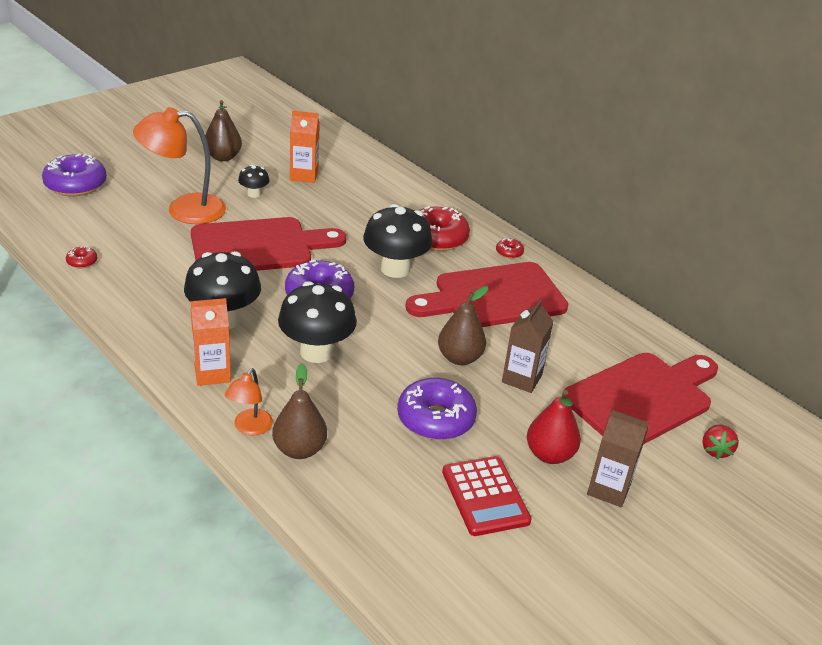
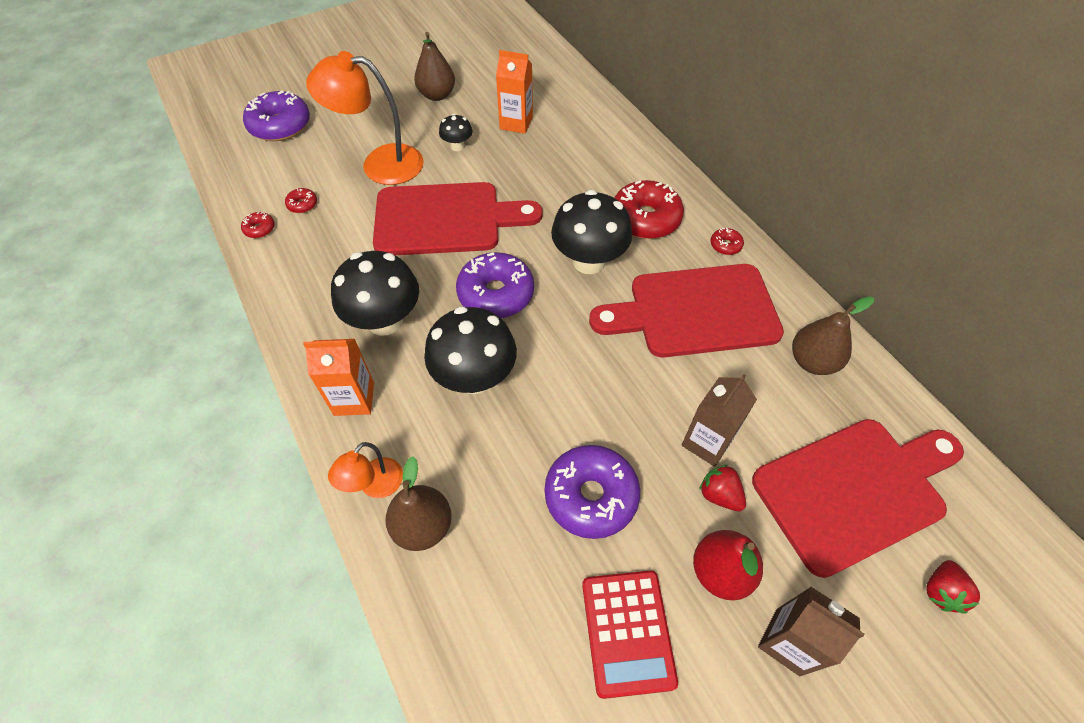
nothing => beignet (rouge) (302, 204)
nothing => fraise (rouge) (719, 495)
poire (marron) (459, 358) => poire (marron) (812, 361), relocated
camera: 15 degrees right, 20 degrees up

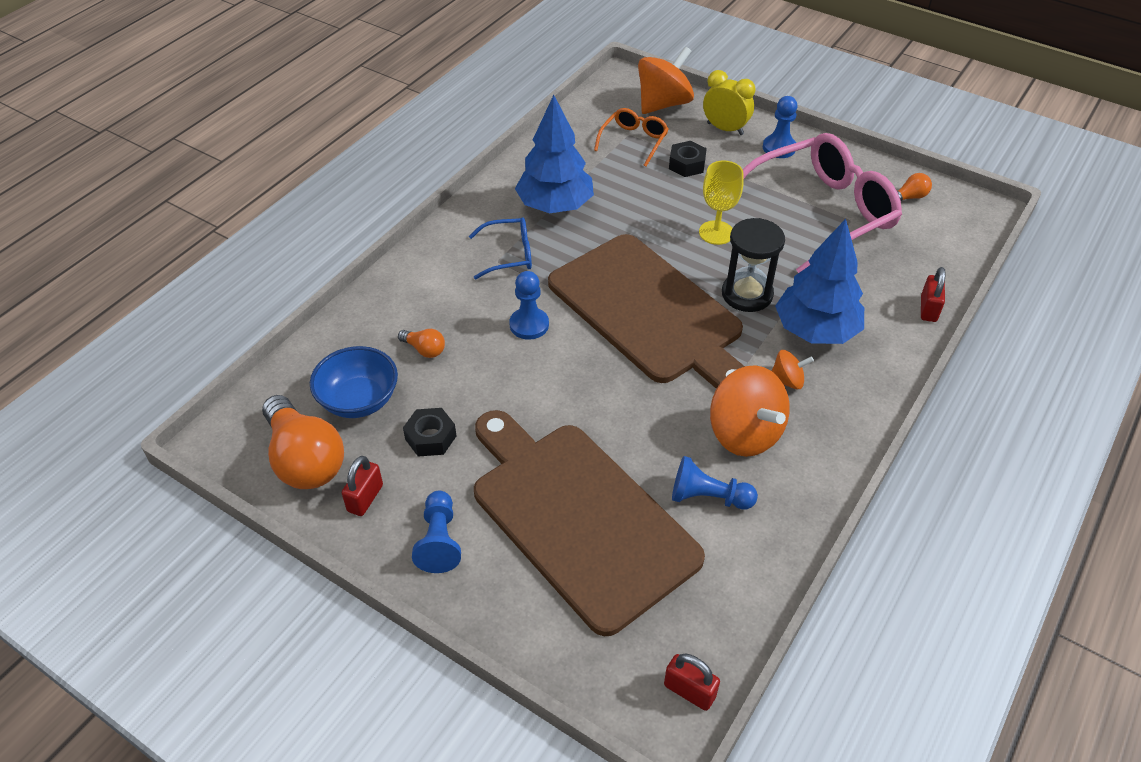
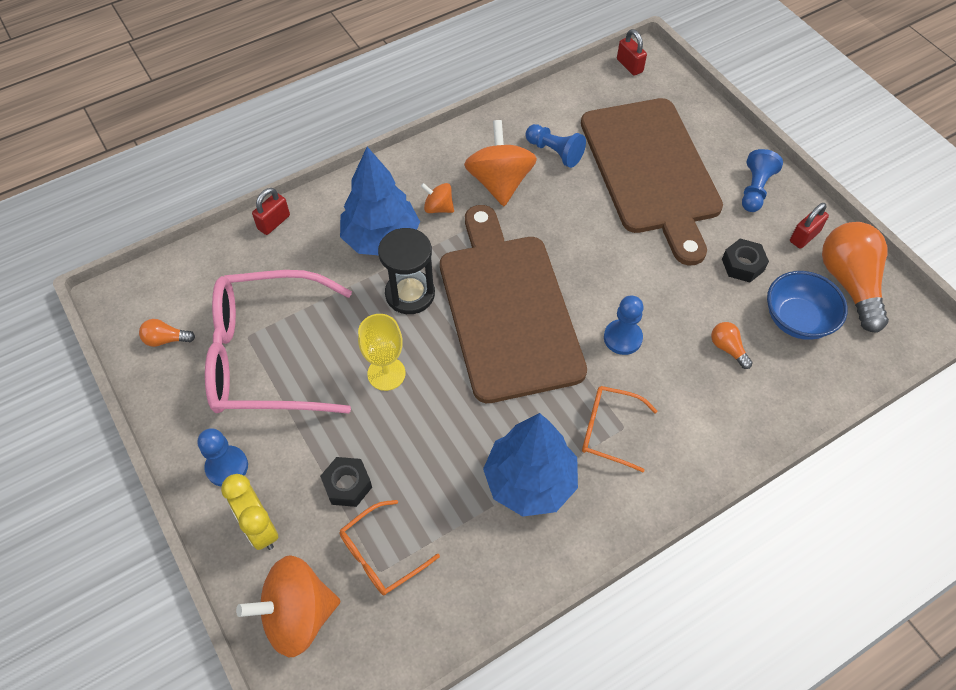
lunettes (bleu) (509, 255) => lunettes (orange) (609, 430)
camera: 155 degrees left, 10 degrees up

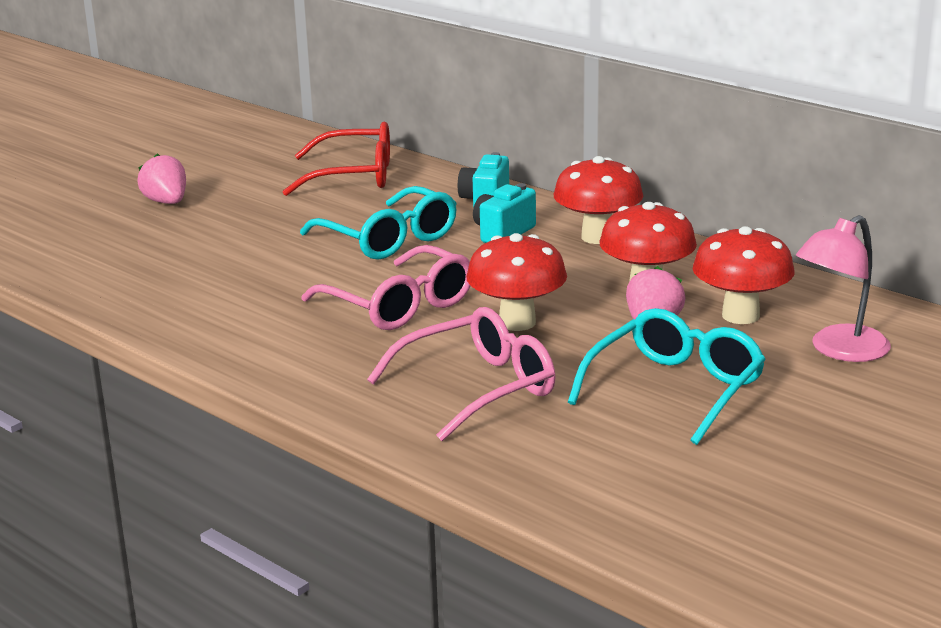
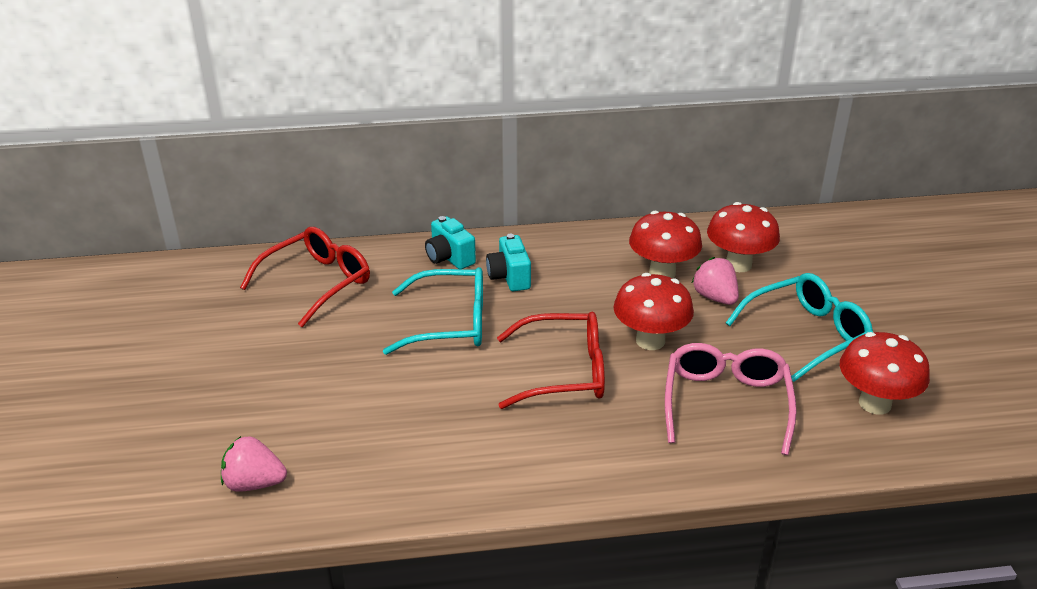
fraise (rose) (166, 202) => fraise (rose) (254, 483), relocated
lunettes (rose) (399, 305) => lunettes (rouge) (564, 372)
lunettes (turquoise) (675, 389) => lunettes (turquoise) (806, 334), 75 degrees clockwise
champignon (rouge) (597, 237) => champignon (rouge) (875, 403), relocated
lampe (rose) (839, 350) => nothing
camera: 50 degrees left, 10 degrees up

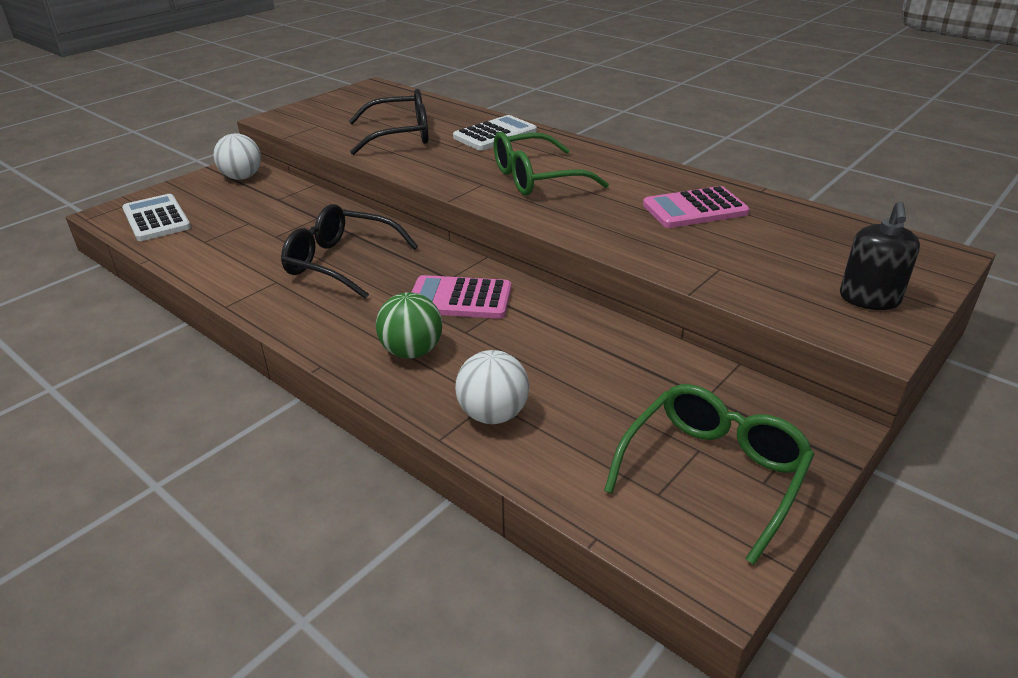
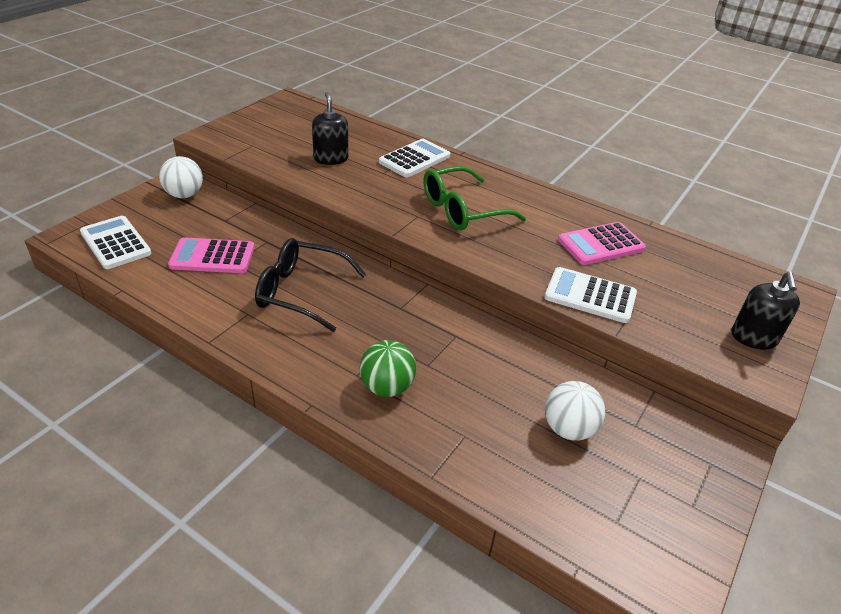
calculatrice (rose) (460, 299) => calculatrice (rose) (212, 257), relocated
lunettes (noir) (400, 135) => distributeur de savon (noir) (331, 159)
nothing => calculatrice (blanc) (590, 296)
balle (blanc) (493, 414) => balle (blanc) (568, 429), relocated
lunettes (vert) (713, 472) => nothing
camera: 10 degrees left, 5 degrees up

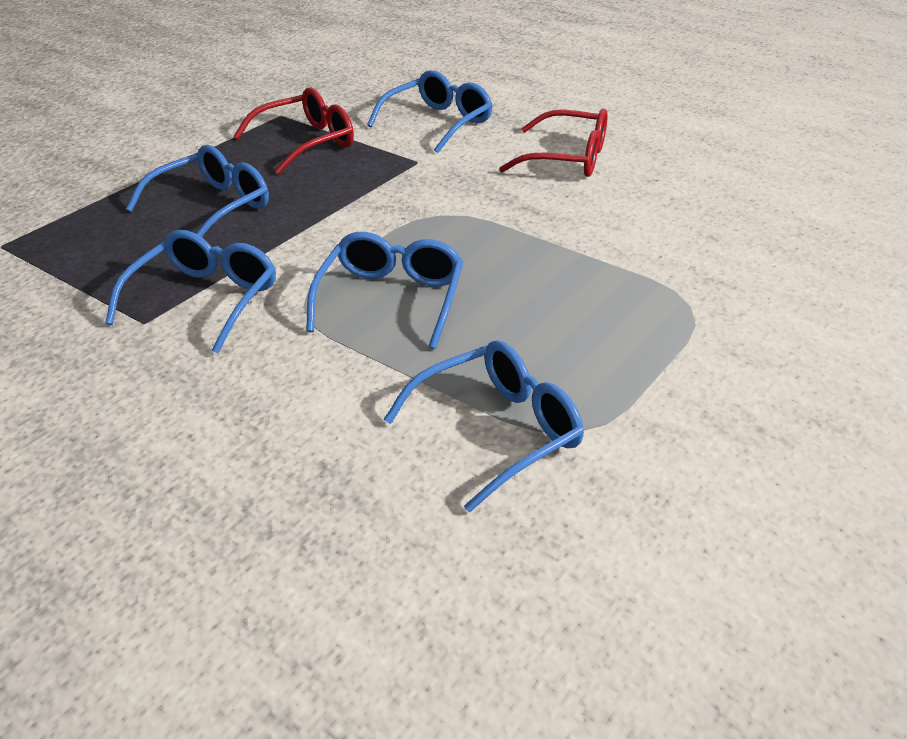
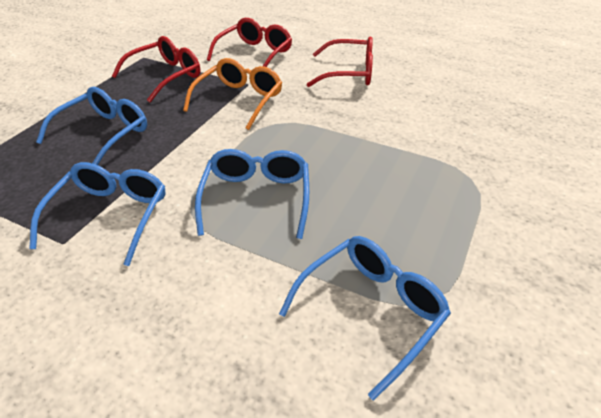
nothing => lunettes (orange) (239, 100)
lunettes (bleu) (438, 123) => lunettes (rouge) (255, 54)
camera: 10 degrees left, 5 degrees up

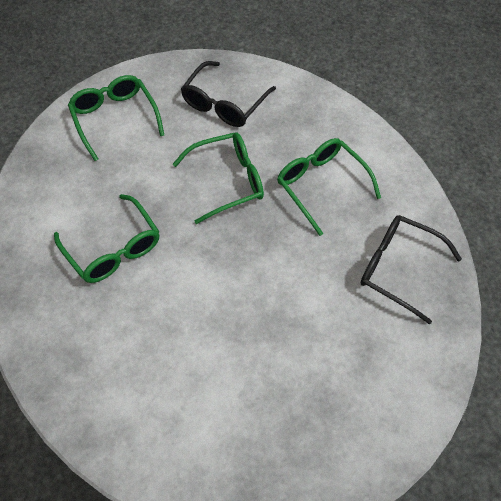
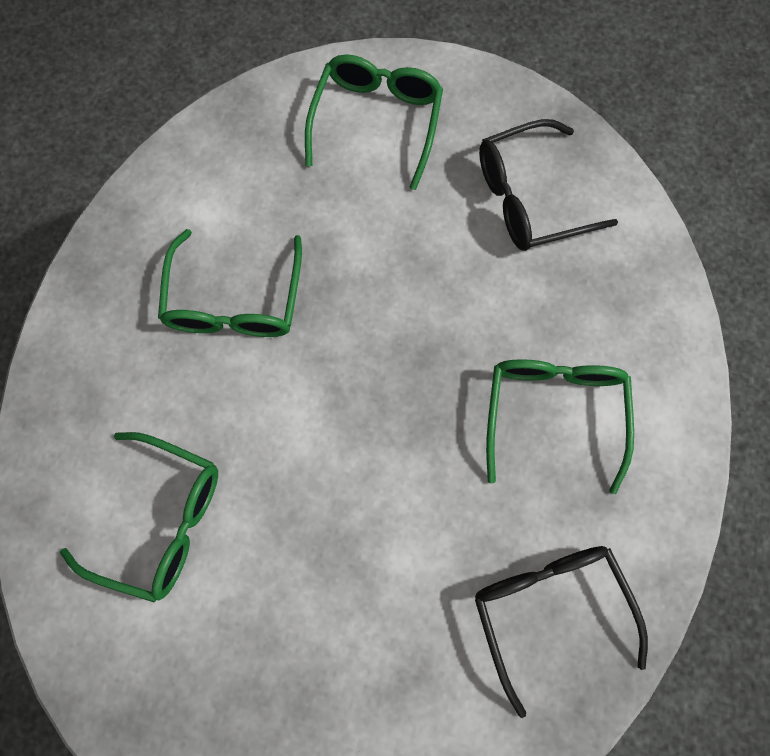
lunettes (vert) (228, 181) => lunettes (vert) (162, 519), relocated
camera: 40 degrees right, 15 degrees up

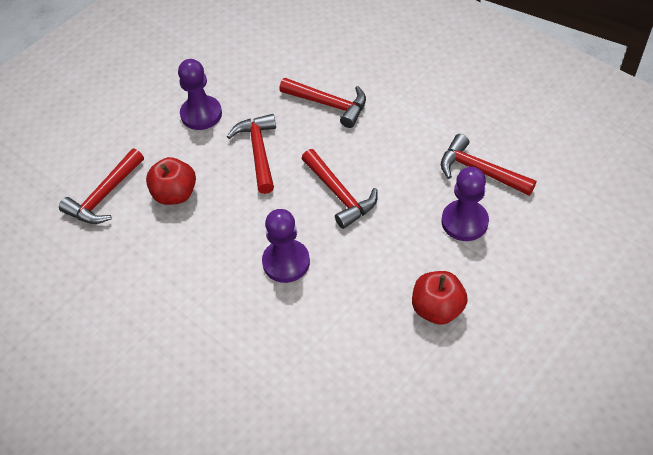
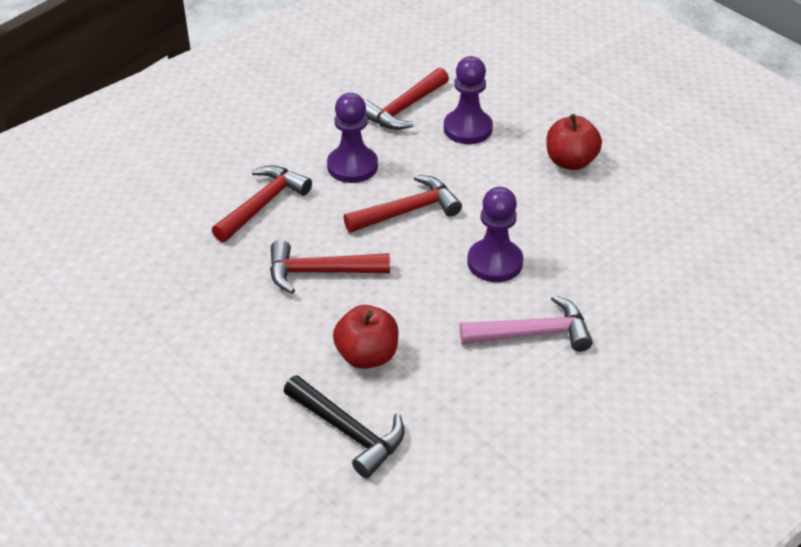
marteau (rouge) (104, 196) => marteau (noir) (349, 432)
pion (violet) (201, 114) => pion (violet) (352, 166), relocated
nothing => marteau (rose) (533, 333)
camera: 85 degrees left, 10 degrees down

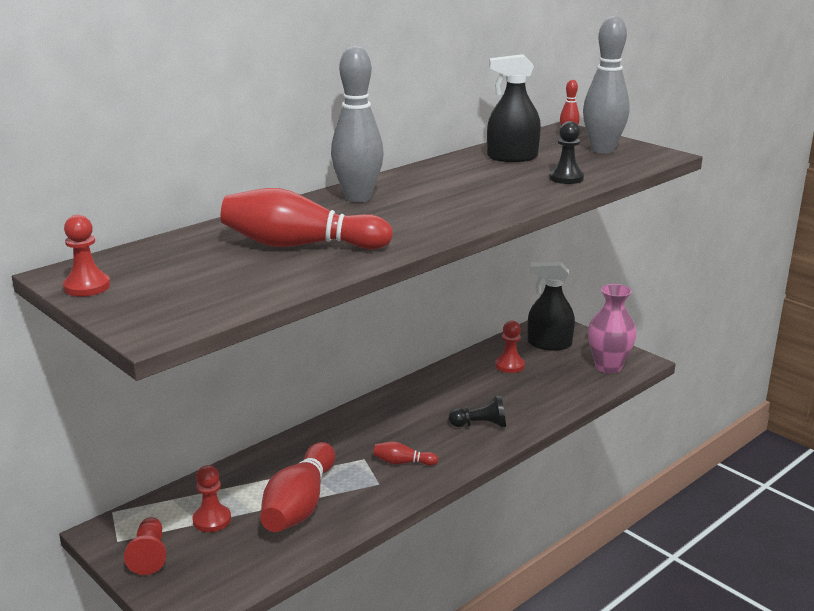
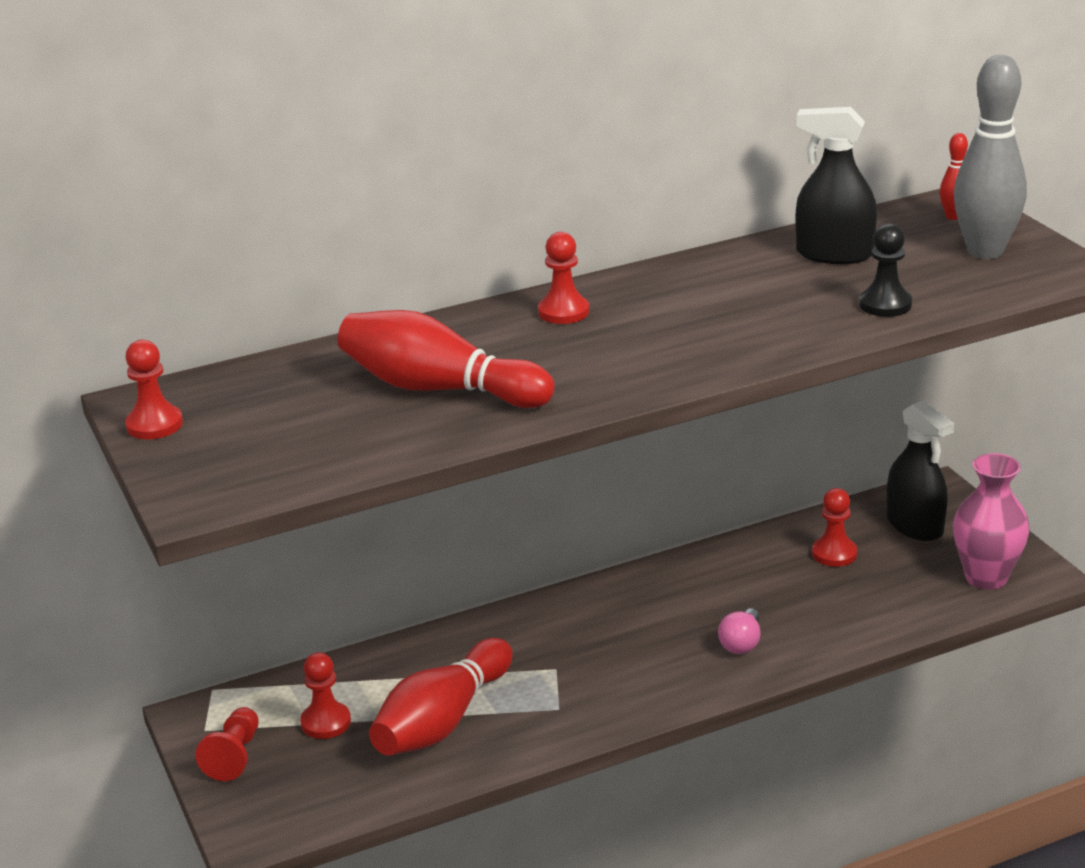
quille (gris) (358, 198) => pion (rouge) (563, 312)
pion (noir) (480, 425) => ampoule (rose) (741, 643)
vaporisateur (noir) (549, 344) => vaporisateur (noir) (915, 525), 150 degrees counterclockwise
quille (rouge) (403, 462) => nothing
camera: 20 degrees right, 5 degrees up

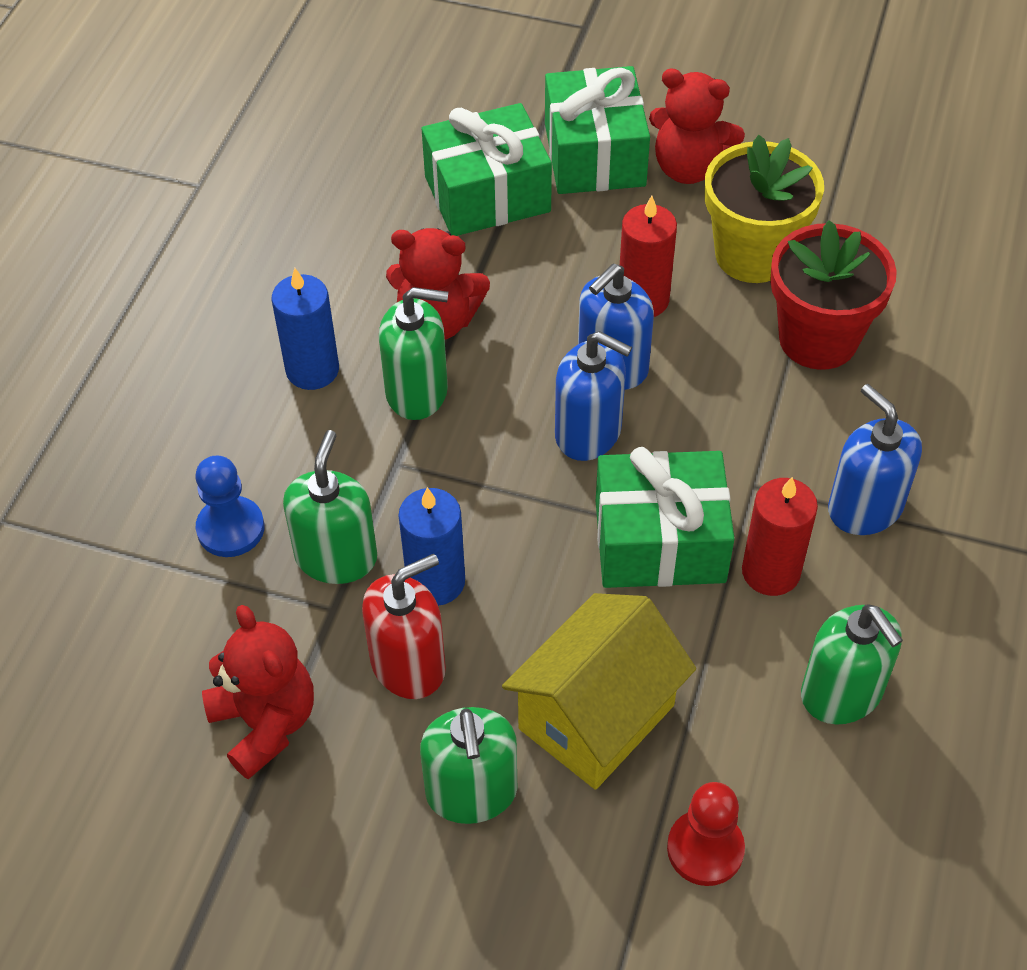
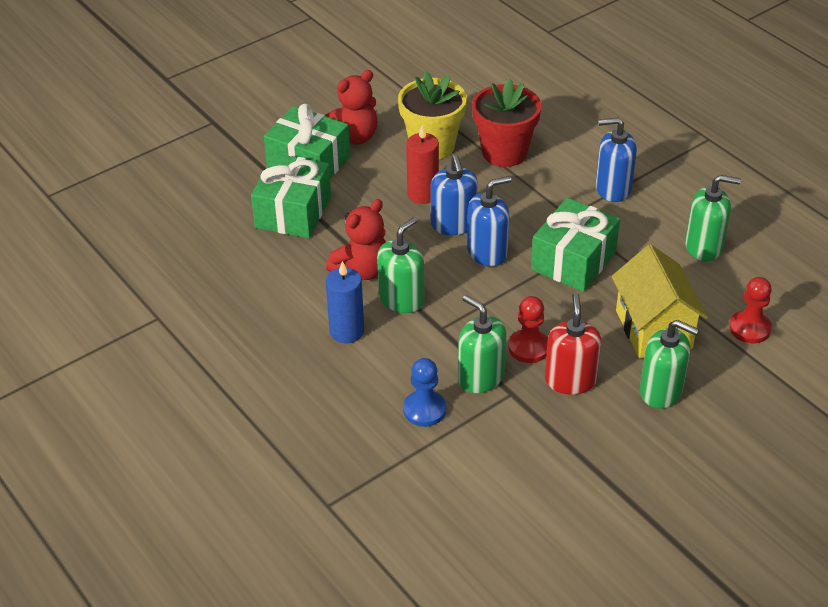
bougie (bleu) (436, 581) => pion (rouge) (528, 347)
ours en peluche (rouge) (265, 723) => nothing
bougie (rouge) (770, 572) => nothing
camera: 55 degrees left, 10 degrees down

